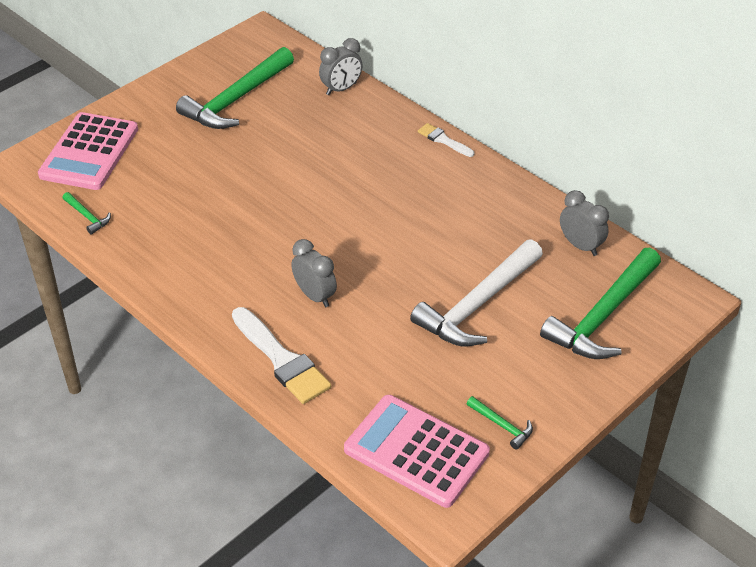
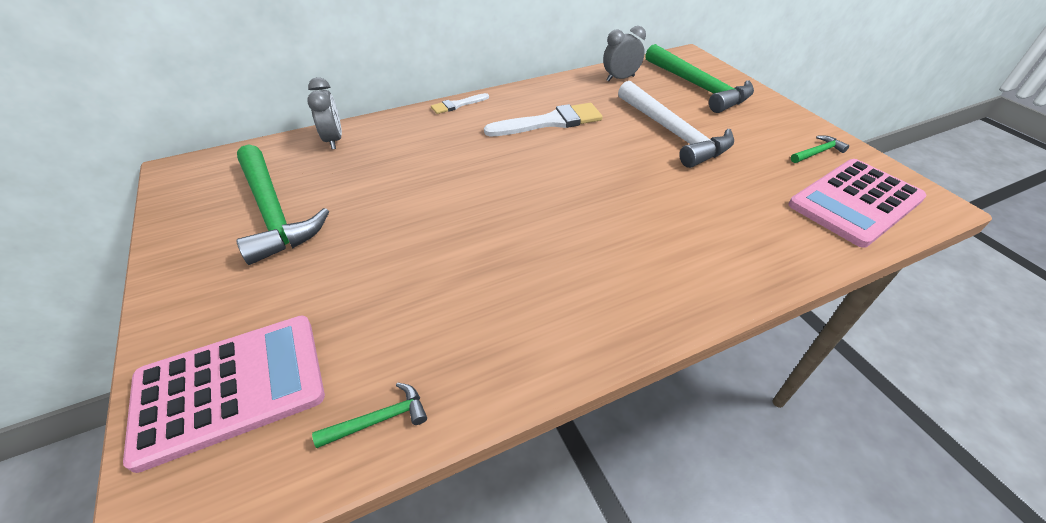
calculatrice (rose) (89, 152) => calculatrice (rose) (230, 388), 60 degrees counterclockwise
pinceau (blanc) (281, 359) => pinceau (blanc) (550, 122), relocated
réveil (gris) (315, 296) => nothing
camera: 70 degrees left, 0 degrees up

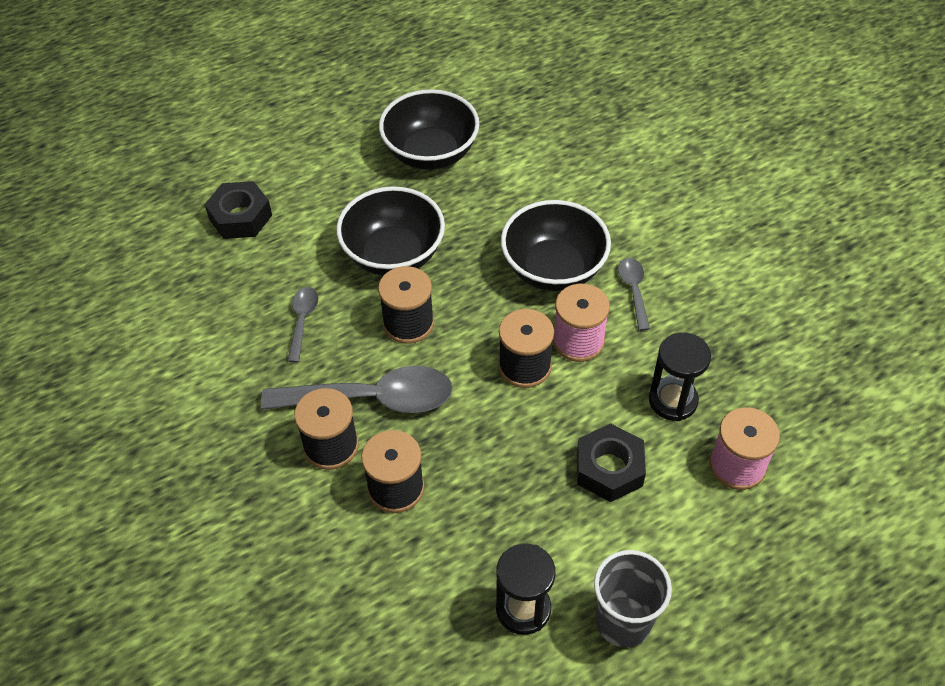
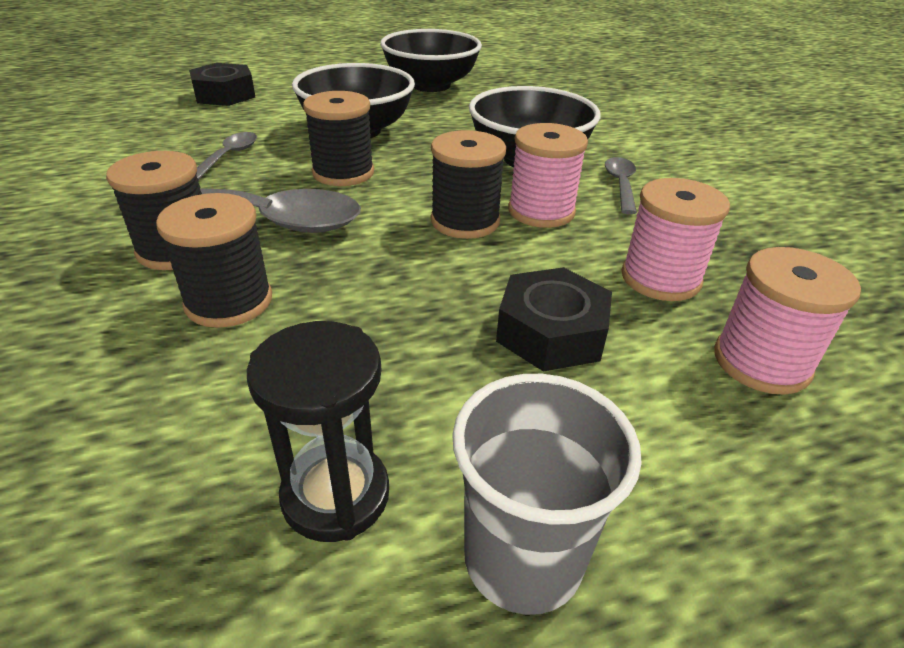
sablier (noir) (673, 400) => bobine (rose) (660, 278)
camera: 10 degrees right, 15 degrees down

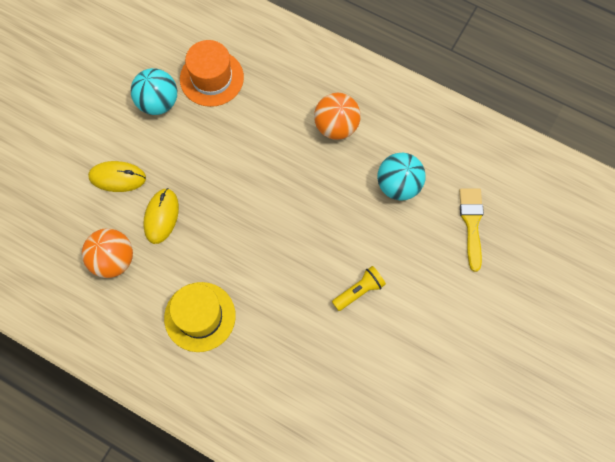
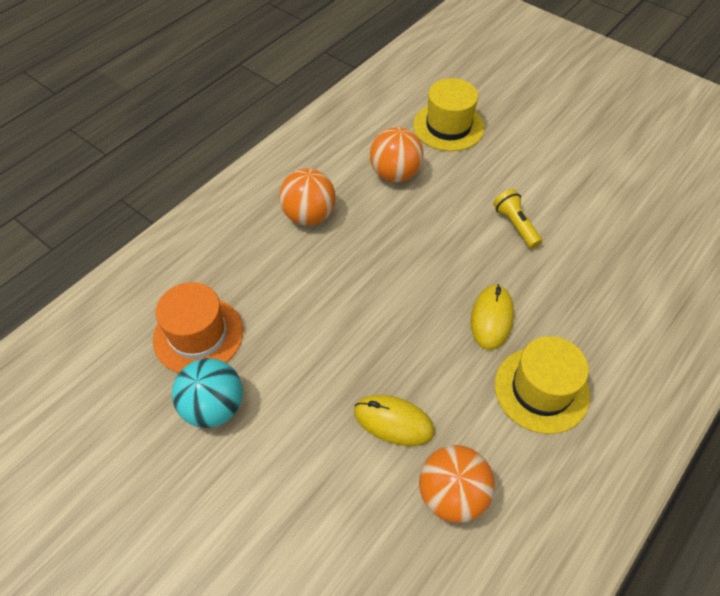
balle (turquoise) (398, 185) => balle (orange) (395, 174)
pinceau (jaune) (471, 224) => chapeau (jaune) (448, 126)
souris (jaune) (117, 177) => souris (jaune) (491, 318), relocated
camera: 80 degrees left, 15 degrees down

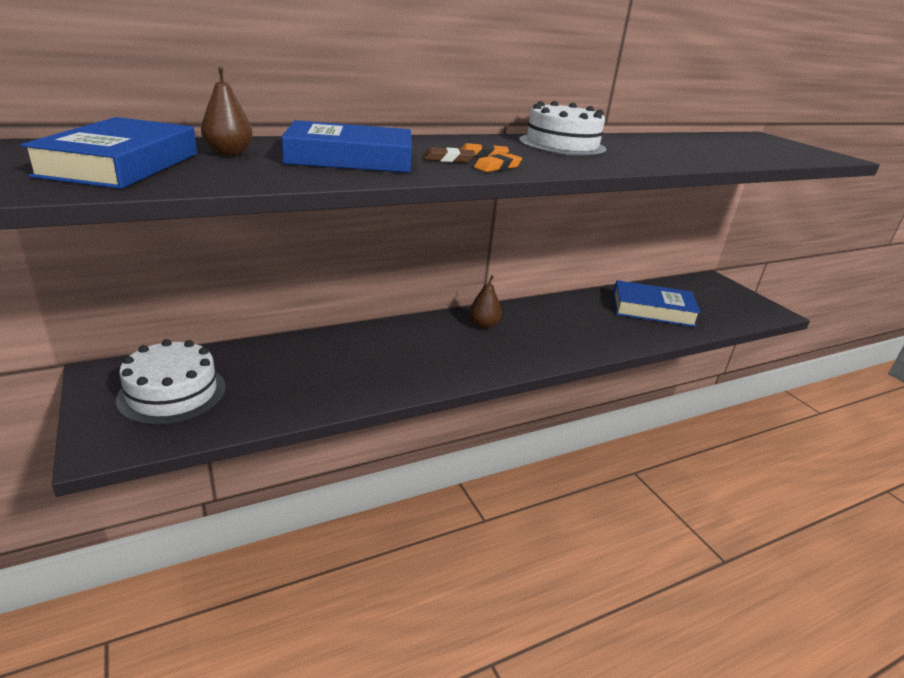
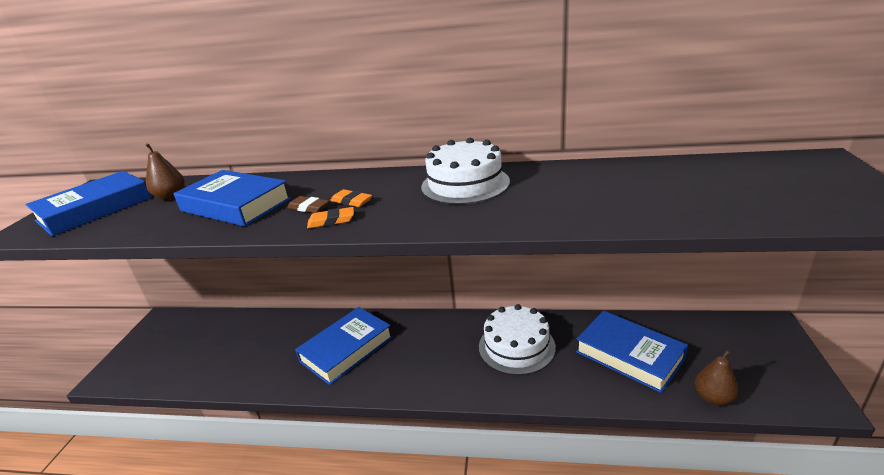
nothing => livre (bleu) (346, 349)
gâteau (blanc) (172, 393) => gâteau (blanc) (516, 346), relocated
poire (marron) (483, 325) => poire (marron) (713, 397), relocated
camera: 40 degrees right, 0 degrees up

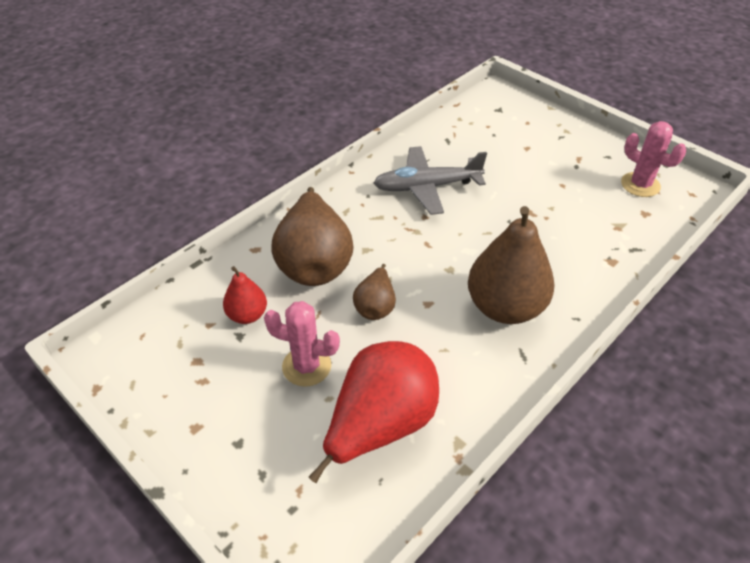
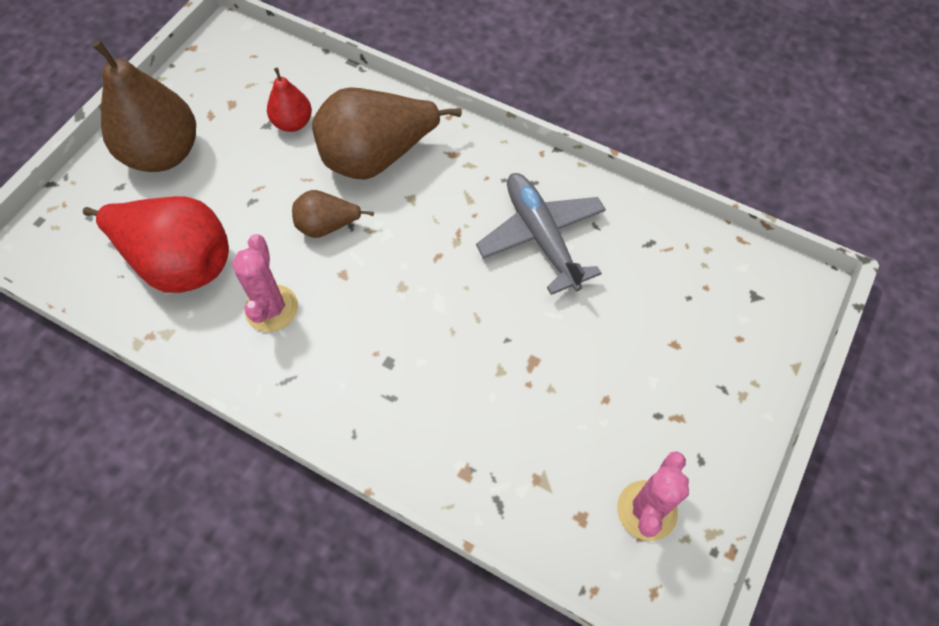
poire (marron) (505, 307) => poire (marron) (163, 153), relocated
cactus (rose) (306, 366) => cactus (rose) (271, 308), relocated
camera: 75 degrees right, 15 degrees up

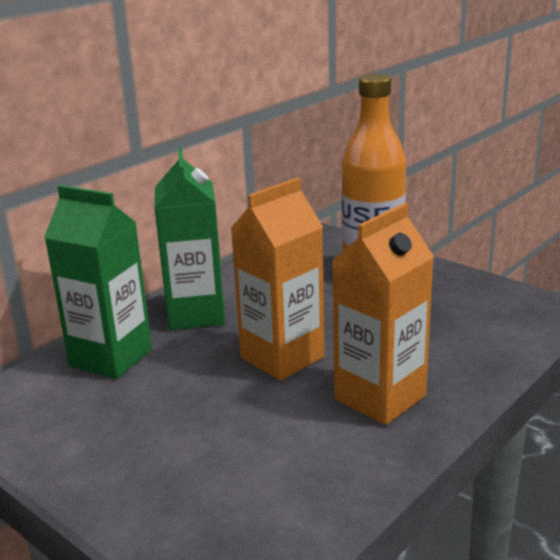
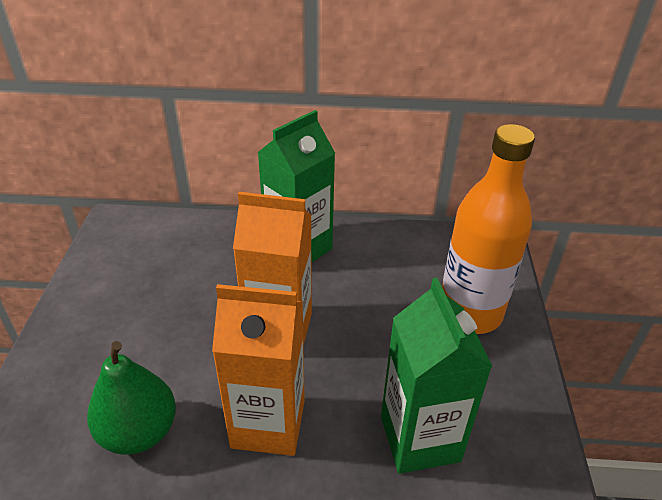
nothing => poire (vert) (139, 432)
brique de lait (vert) (111, 358) => brique de lait (vert) (420, 438), relocated
camera: 50 degrees right, 15 degrees up

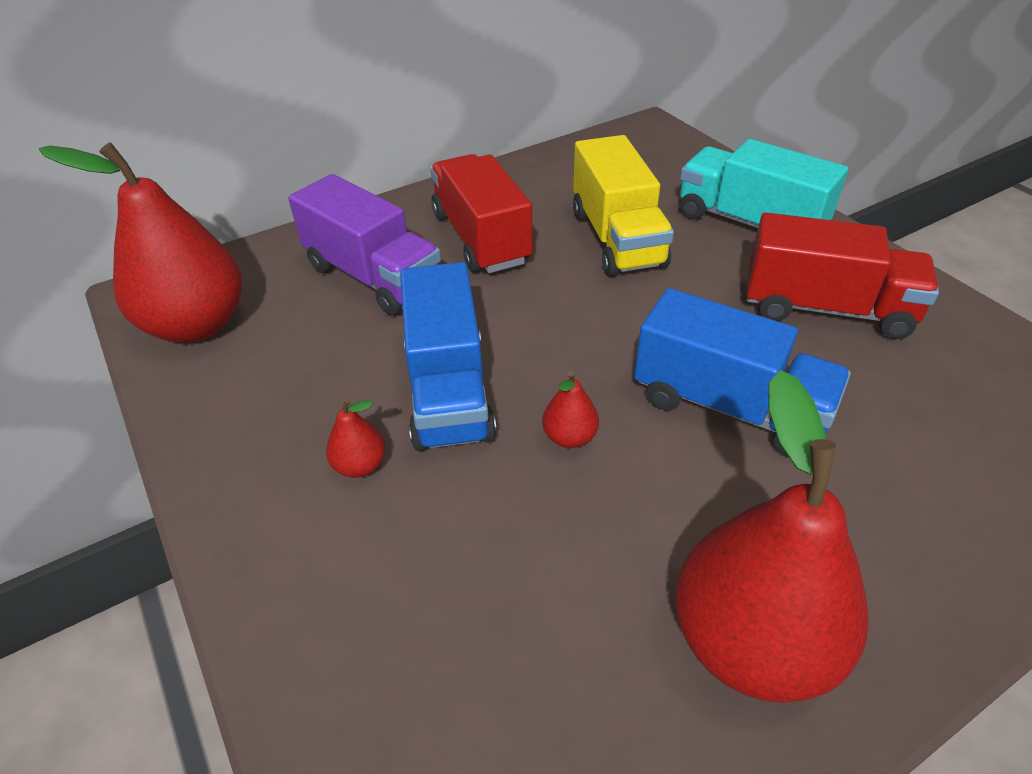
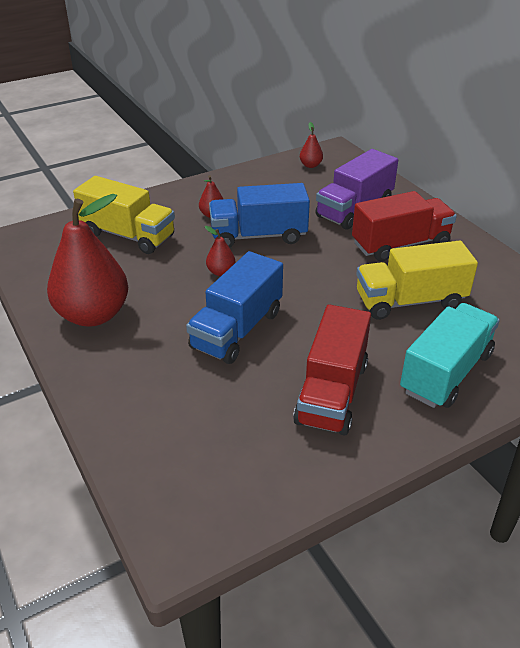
nothing => camion (jaune) (128, 235)
poire (rouge) (196, 325) => poire (rouge) (310, 165), x0.41
camera: 90 degrees right, 5 degrees down

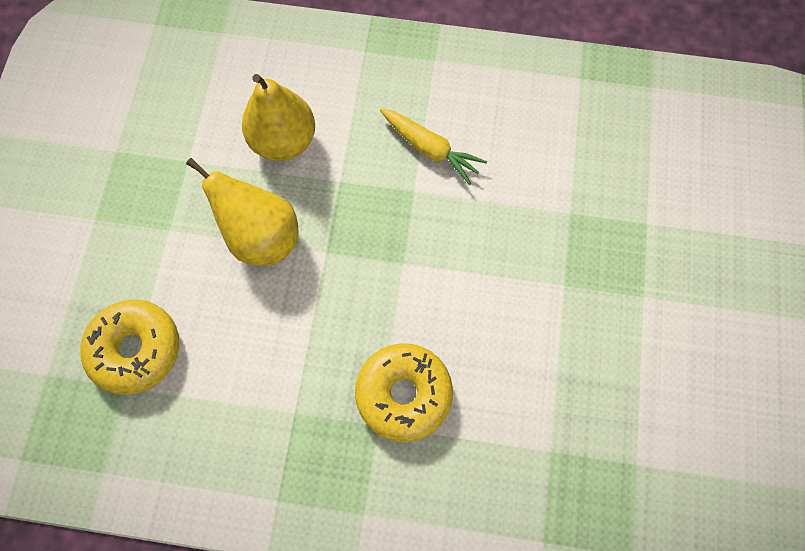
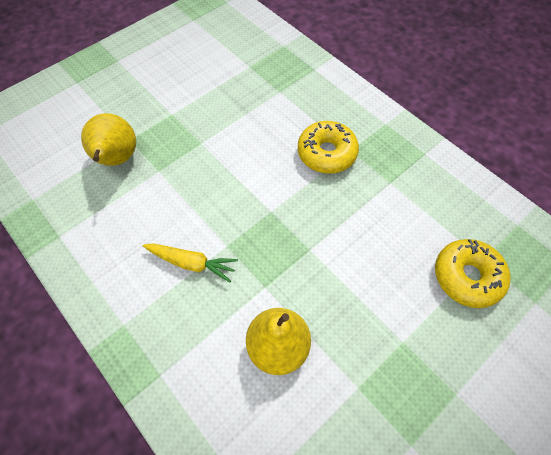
poire (jaune) (262, 237) => poire (jaune) (117, 159), relocated
carotte (jaune) (430, 149) => carotte (jaune) (191, 263), 120 degrees clockwise
camera: 140 degrees left, 10 degrees down

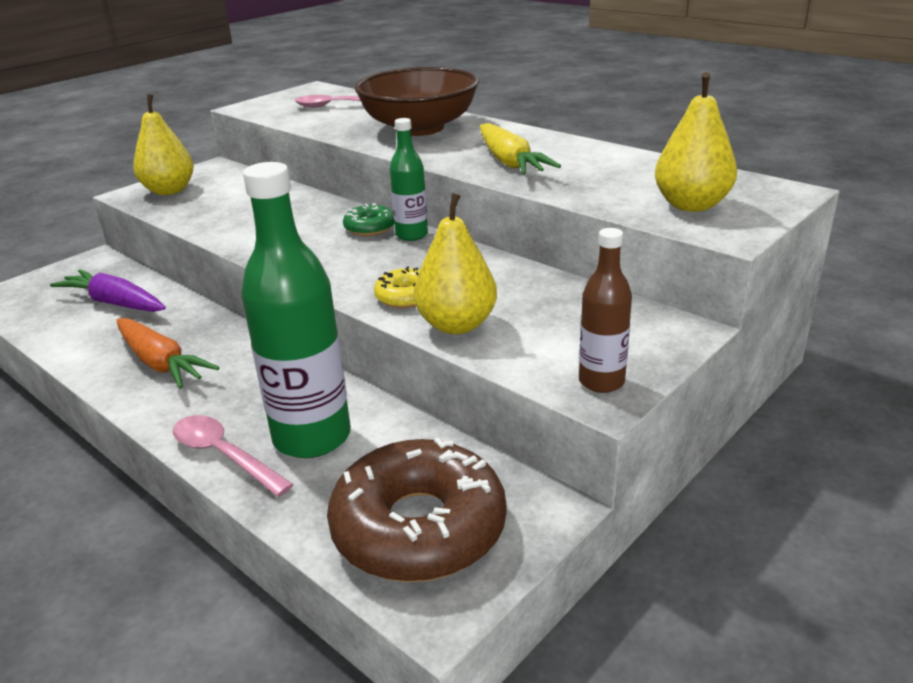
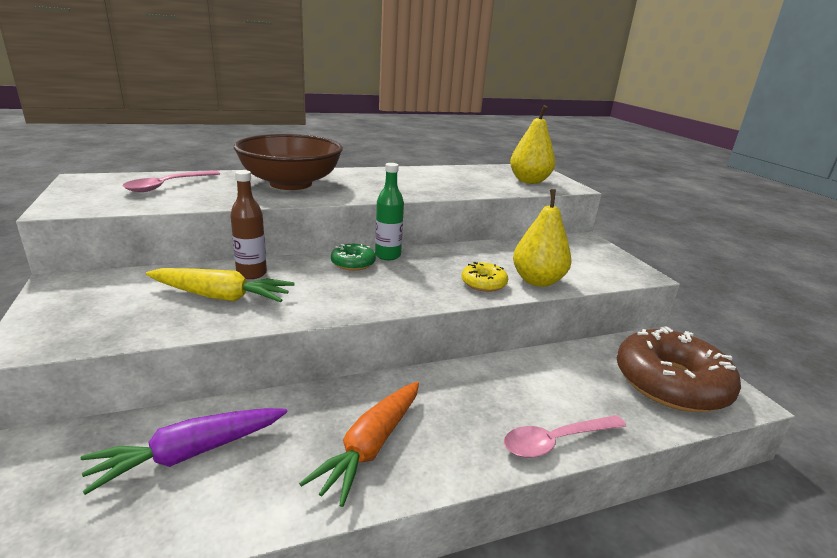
carotte (jaune) (509, 162) => carotte (jaune) (220, 296), relocated
bouteille (marron) (601, 382) => bouteille (marron) (251, 273), relocated
carotte (orange) (160, 363) => carotte (orange) (371, 446), 135 degrees clockwise
poire (jaune) (169, 191) => nothing
bouteille (vert) (312, 437) => nothing
camera: 65 degrees left, 5 degrees down

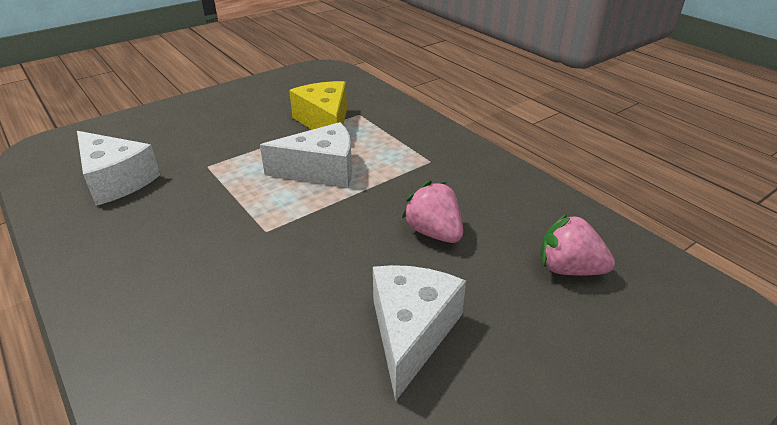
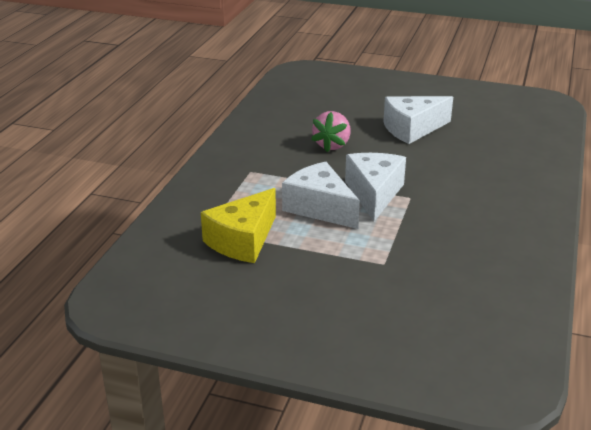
fromage (blanc) (116, 180) => fromage (blanc) (374, 194), relocated
fraise (rose) (569, 269) => nothing
camera: 125 degrees left, 5 degrees down

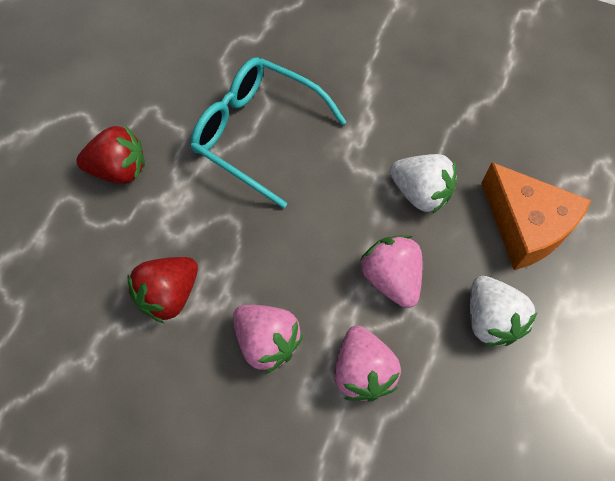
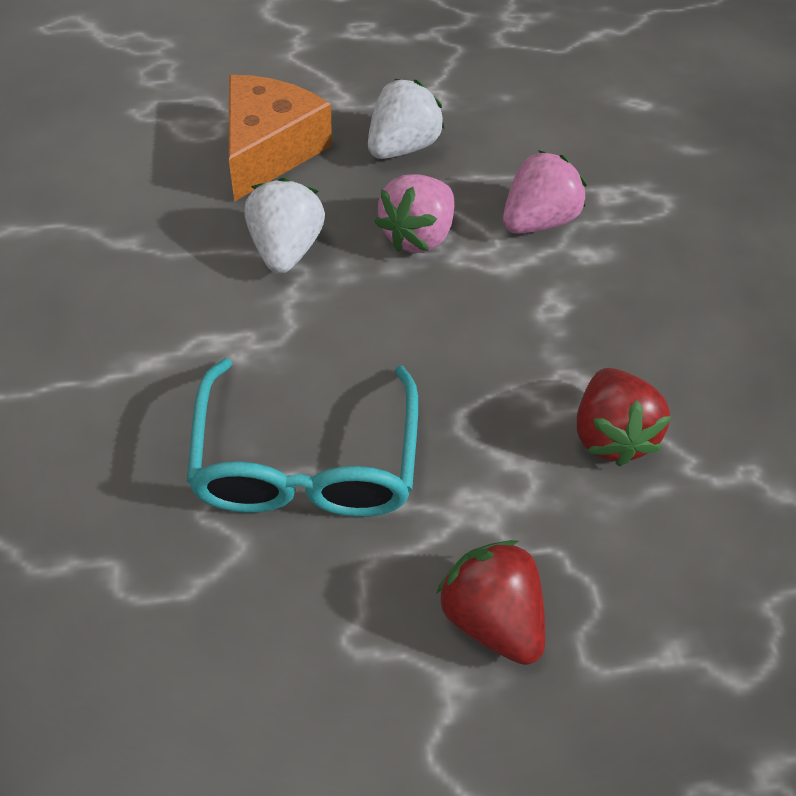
fraise (rouge) (169, 295) => fraise (rouge) (609, 434), 75 degrees clockwise
fraise (rose) (267, 342) => nothing
camera: 125 degrees left, 10 degrees down

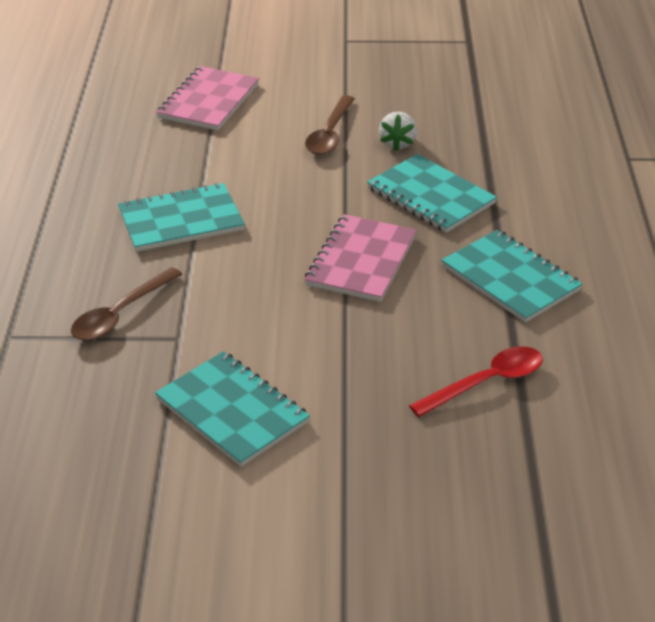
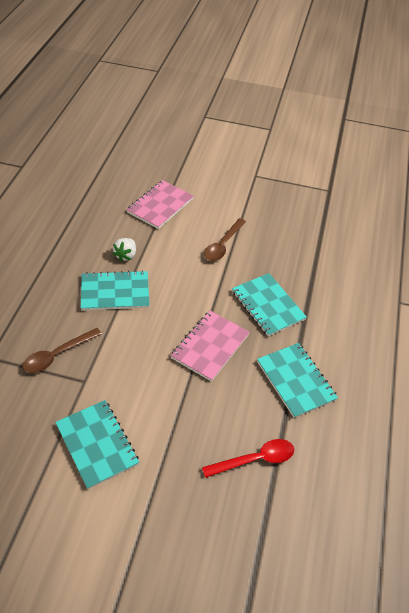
fraise (blanc) (397, 143) => fraise (blanc) (126, 255), relocated
camera: 10 degrees right, 10 degrees up

